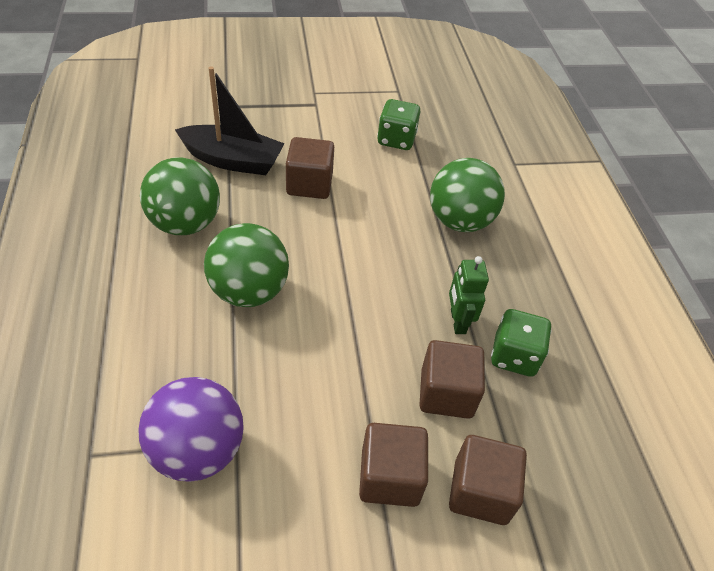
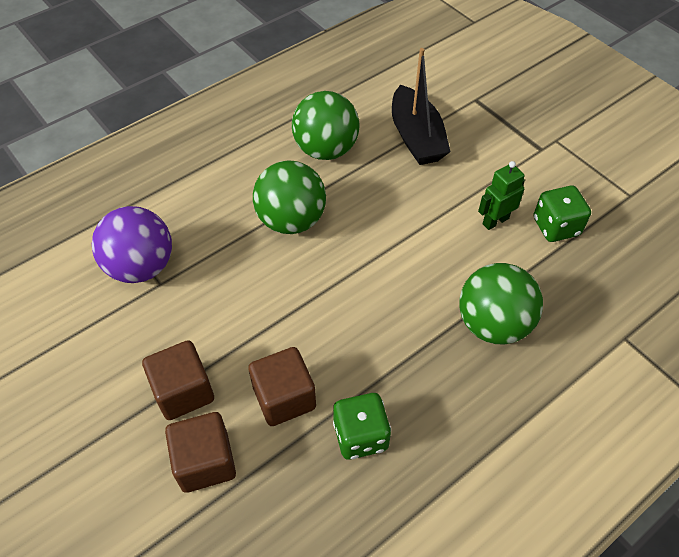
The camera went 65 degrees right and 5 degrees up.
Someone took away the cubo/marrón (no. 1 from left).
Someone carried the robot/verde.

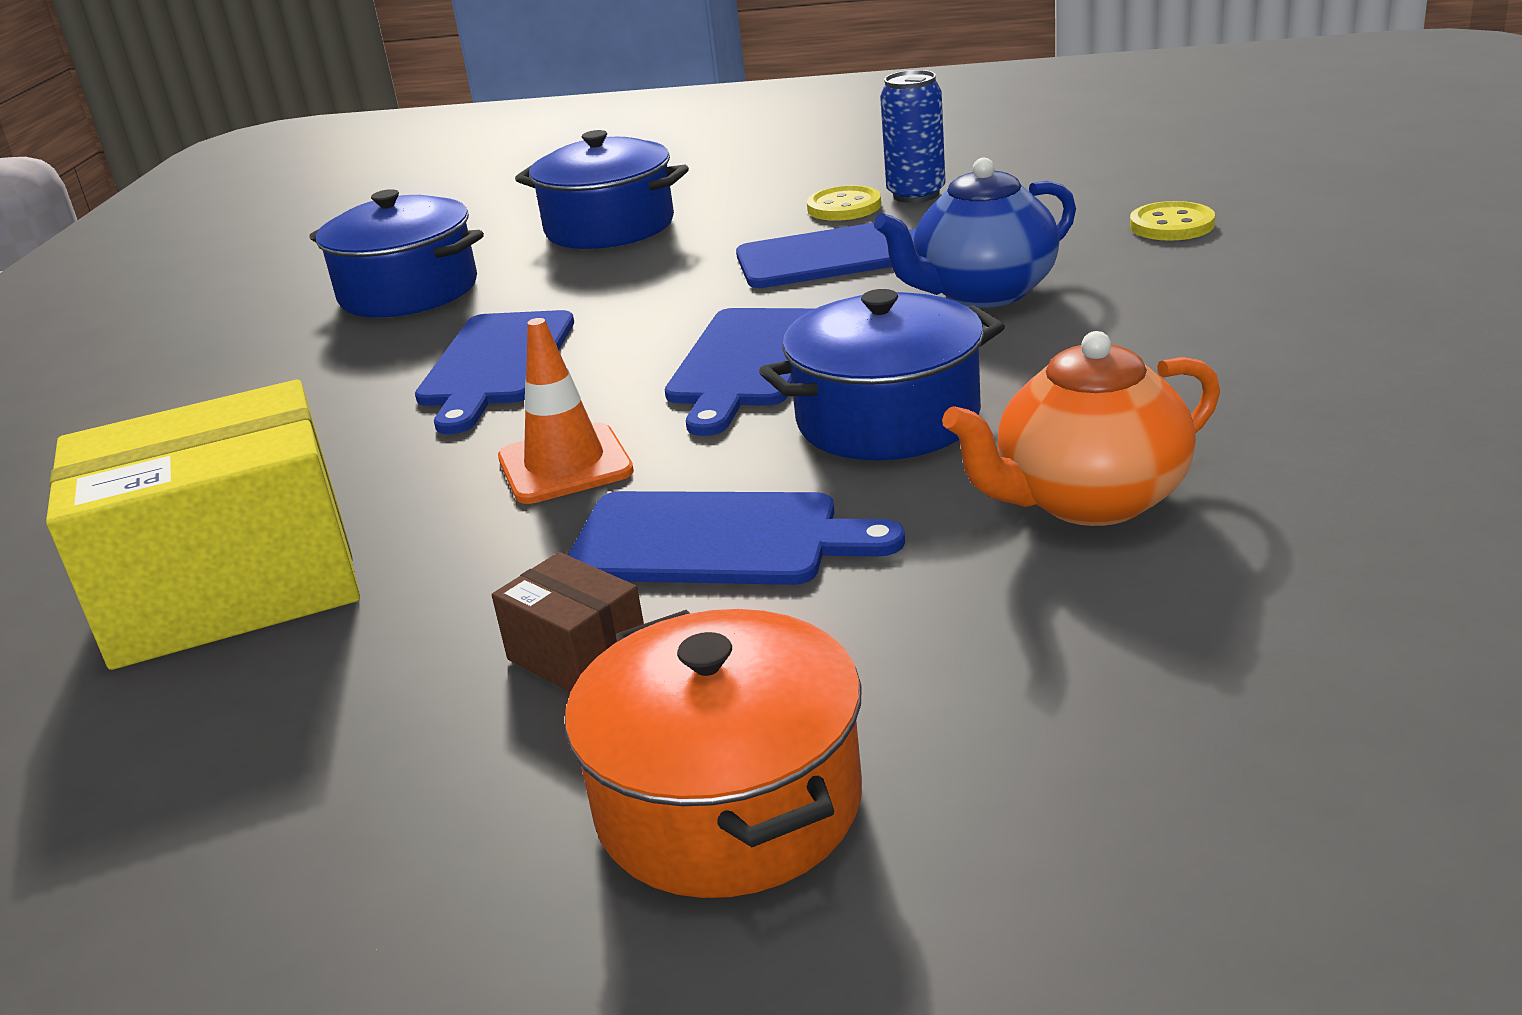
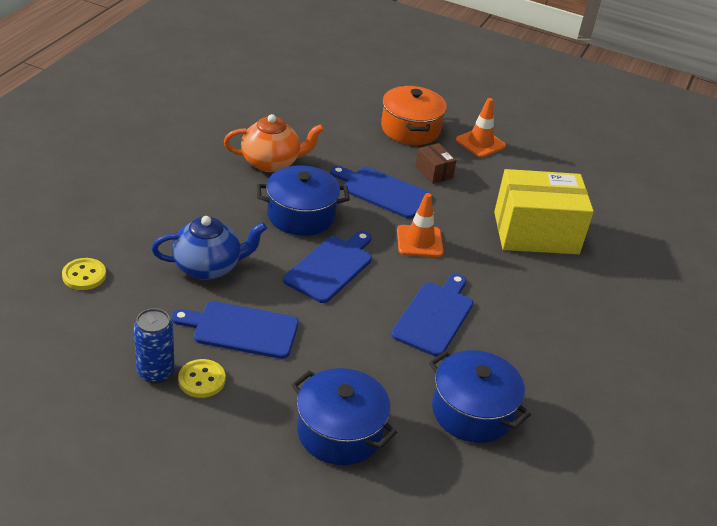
The camera went 170 degrees left and 10 degrees up.
Someone put down the cono de tráfico/naranja (no. 2 from left).

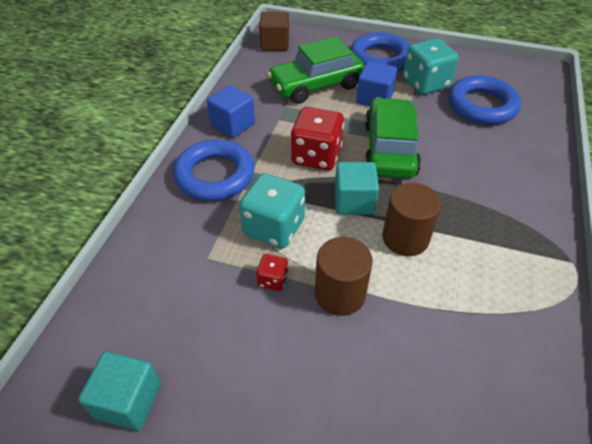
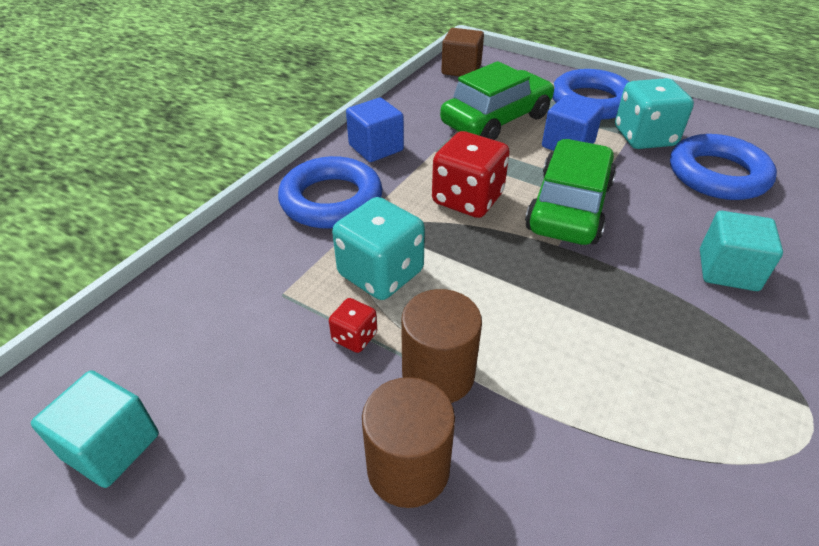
The camera went 15 degrees right and 5 degrees down.
Someone rotated the coche/verde (no. 1 from left) by 150 degrees clockwise.
Someone carried the cubo/turquesa (no. 2 from left).
Someone carried the cilindro/marrón (no. 2 from left in the first image).

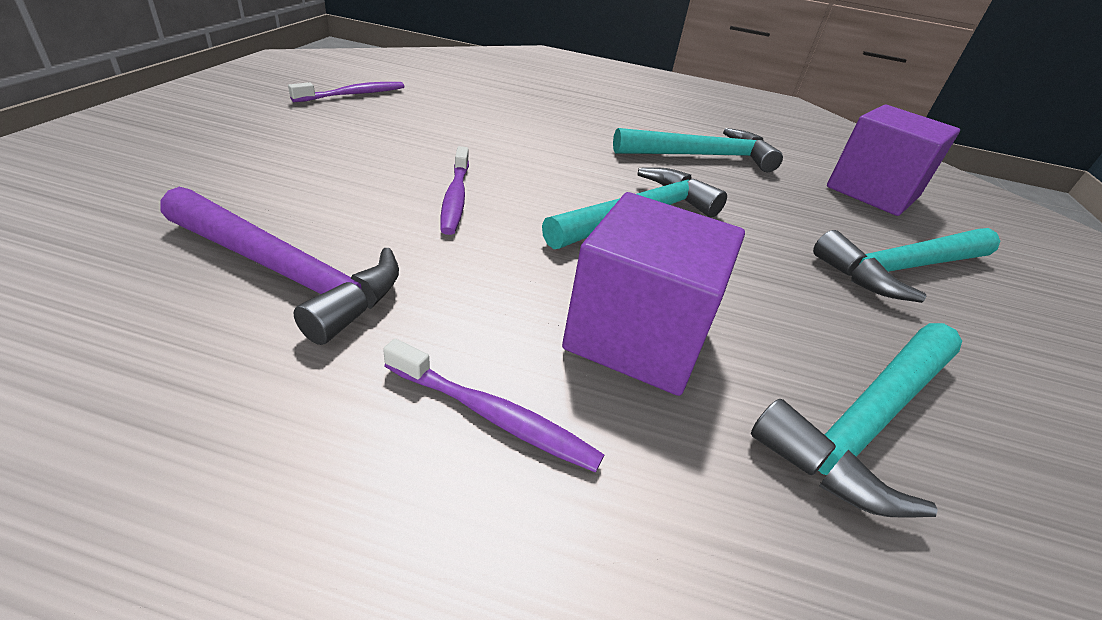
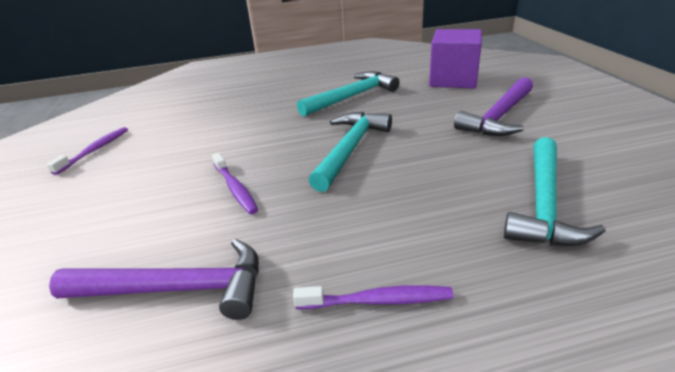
The camera went 20 degrees left and 5 degrees down.
Someone took away the cubo/morado (no. 1 from left).
Someone repainted the martillo/turquesa (no. 4 from left), which became the martillo/morado (no. 2 from left).

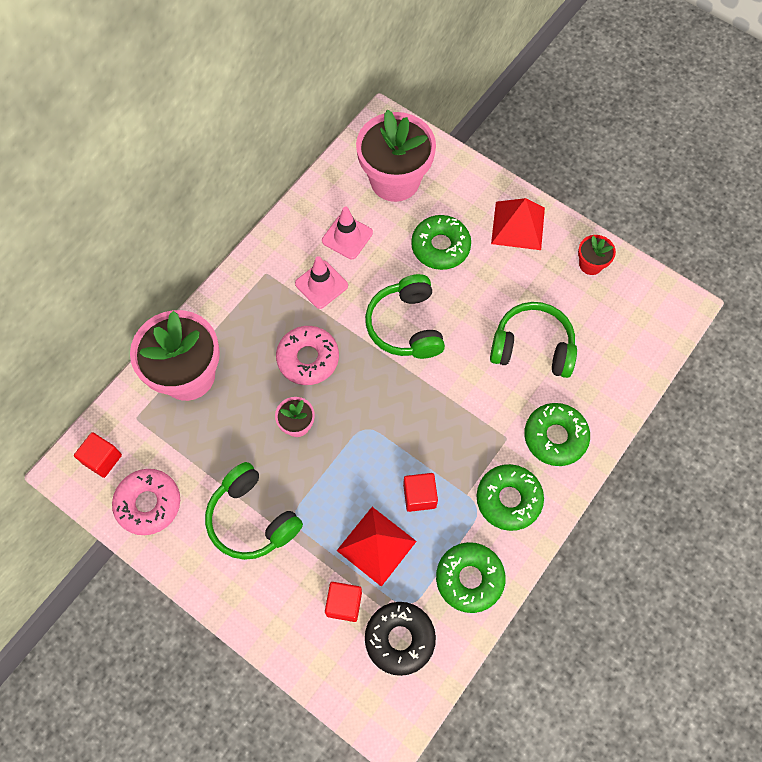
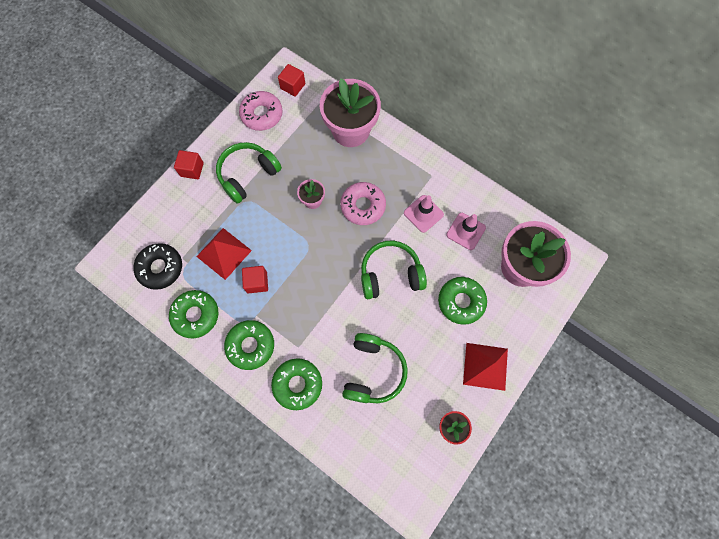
The camera went 90 degrees right and 5 degrees up.
Someone carried the cubo/rojo (no. 2 from left in the first image).

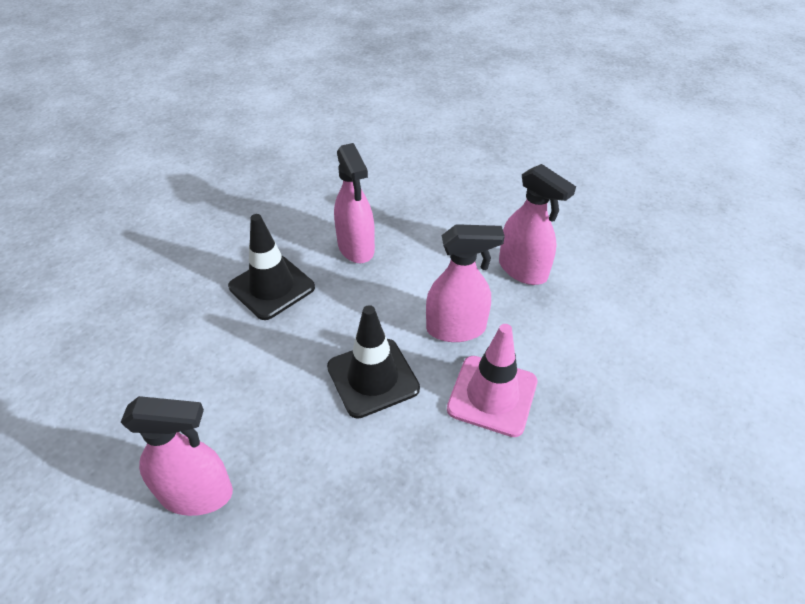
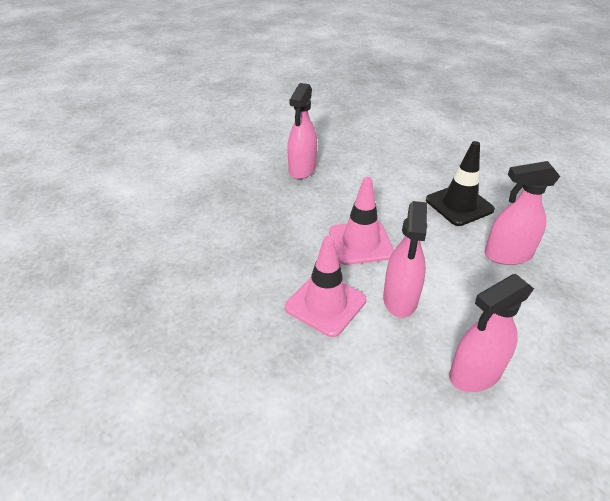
The camera went 105 degrees right and 5 degrees down.
Someone repainted the cono de tráfico/negro (no. 2 from left), which became the cono de tráfico/rosa (no. 2 from left).

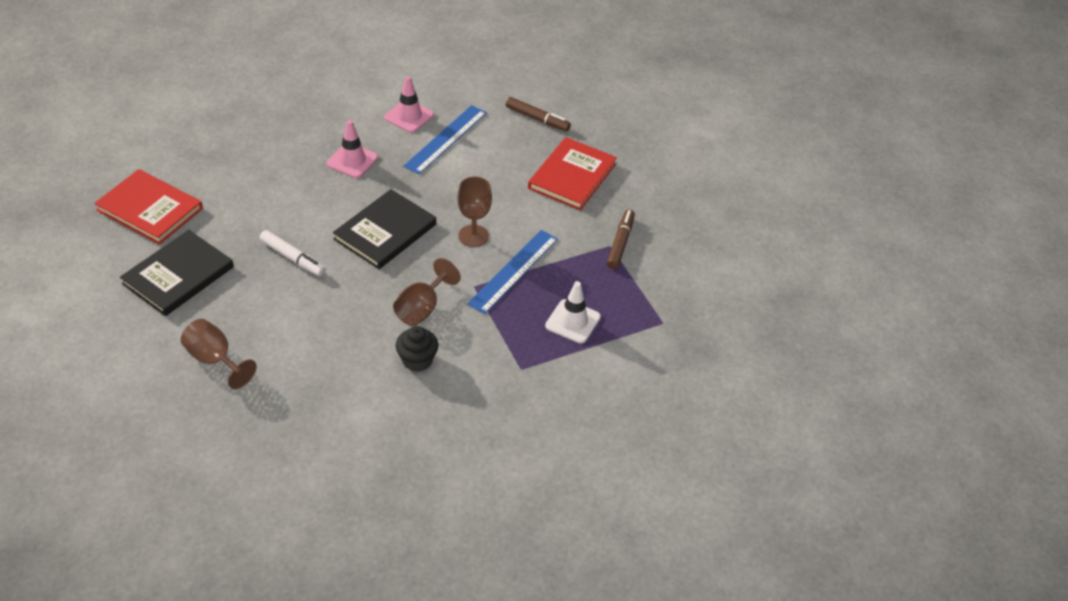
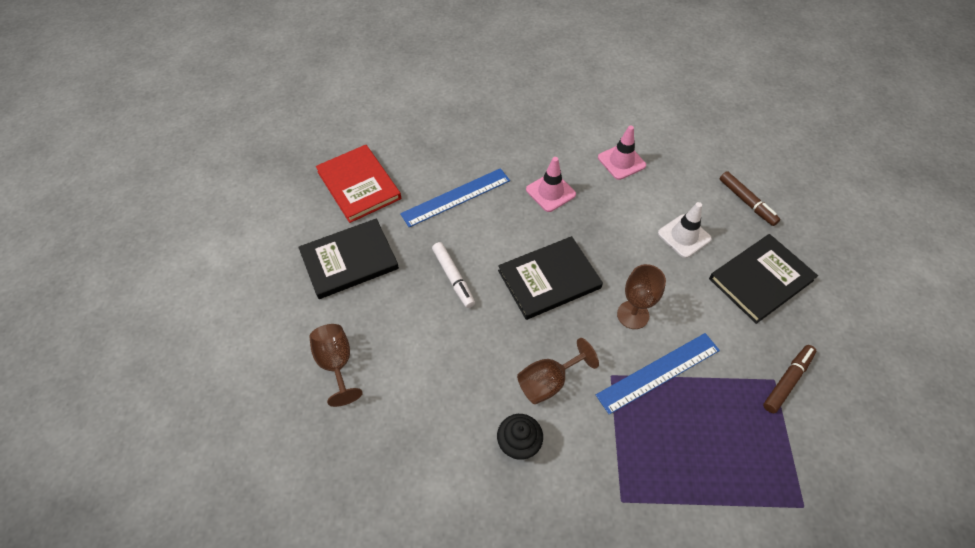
The camera went 30 degrees right and 10 degrees up.
Someone carried the regla/azul (no. 1 from left).
Someone repainted the libro/rojo (no. 2 from left), which became the libro/negro (no. 3 from left).
Someone carried the cono de tráfico/blanco.

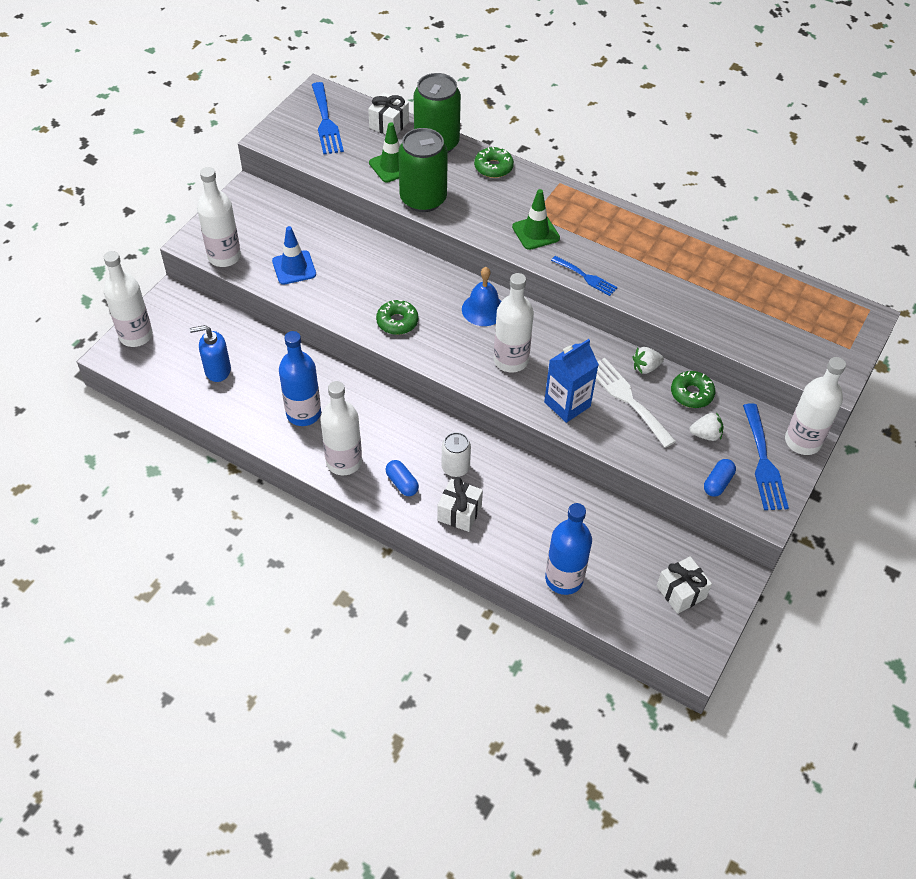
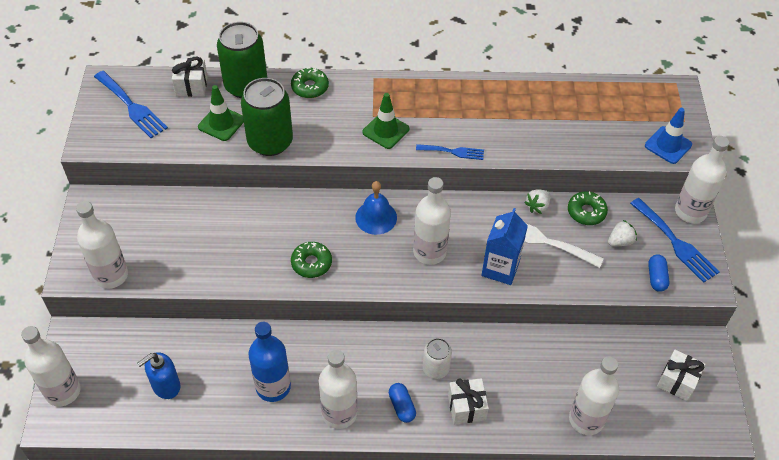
The camera went 30 degrees left and 0 degrees up.
Someone carried the cono de tráfico/azul.
Someone rotated the cápsula/azul (no. 1 from left) by 45 degrees clockwise.
Someone repainted the botella/azul (no. 2 from left), which became the botella/blanco (no. 5 from left).

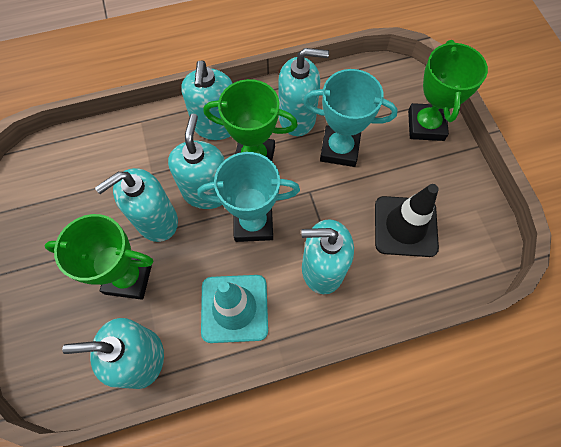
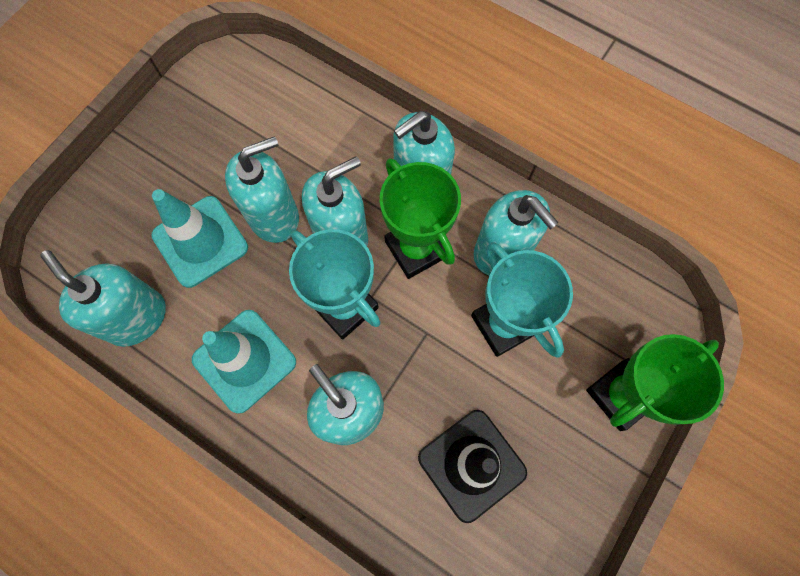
The camera went 50 degrees right and 5 degrees up.
Someone rotated the dispensador de jabón/turquesa (no. 2 from left) by 135 degrees clockwise.
Someone swapped the trofeo/verde (no. 1 from left) for the cono de tráfico/turquesa (no. 1 from left).

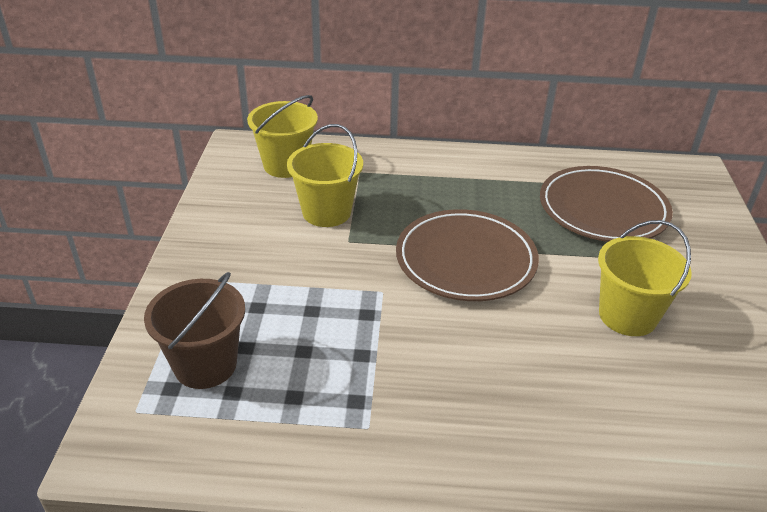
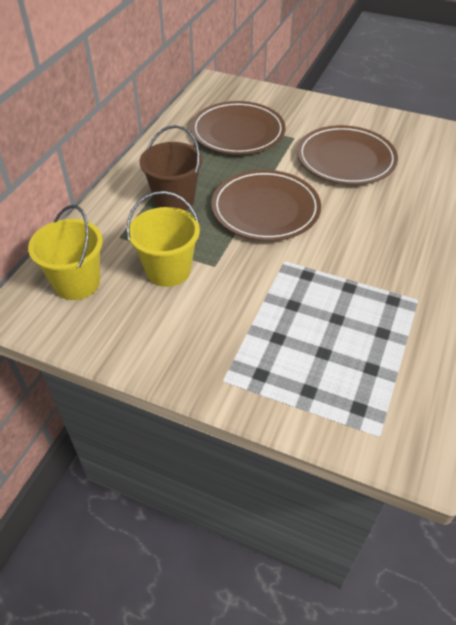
The camera went 70 degrees left and 10 degrees up.
Someone swapped the balde/amarillo (no. 3 from left) for the plato/marrón (no. 3 from left).
Someone carried the balde/marrón.

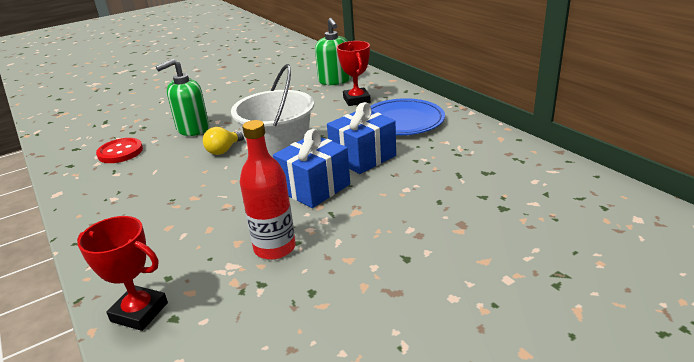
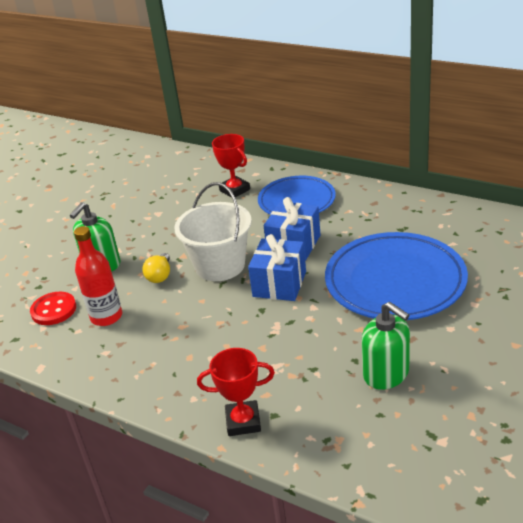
The camera went 25 degrees left and 5 degrees up.
Someone carried the dispensador de jabón/verde (no. 2 from left).
Someone carried the botella/rojo.
Someone put down the plato/azul (no. 2 from left).

